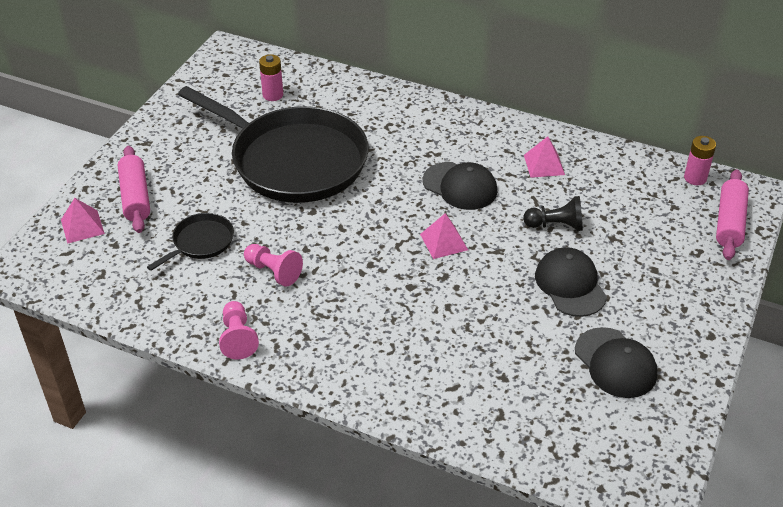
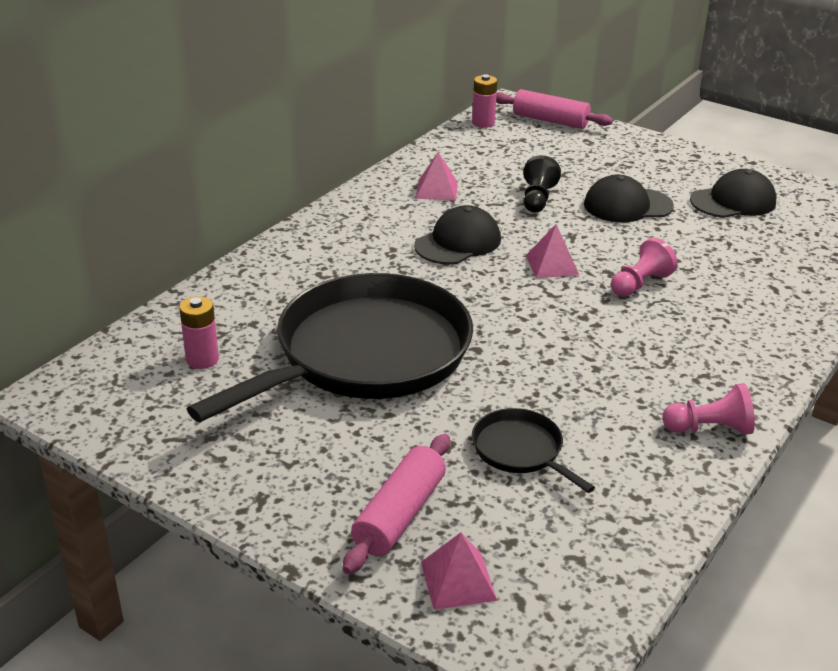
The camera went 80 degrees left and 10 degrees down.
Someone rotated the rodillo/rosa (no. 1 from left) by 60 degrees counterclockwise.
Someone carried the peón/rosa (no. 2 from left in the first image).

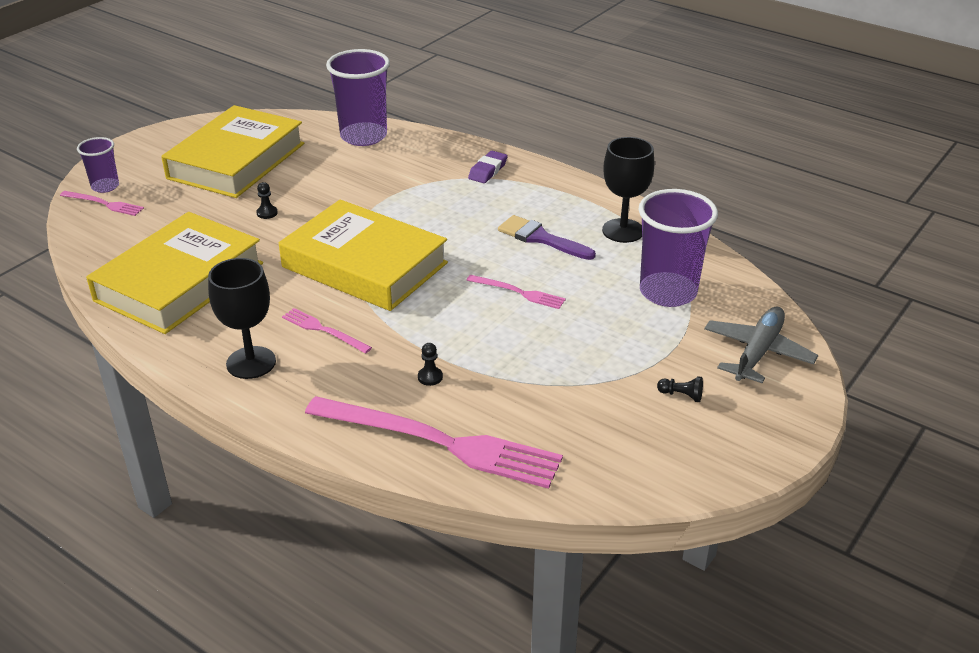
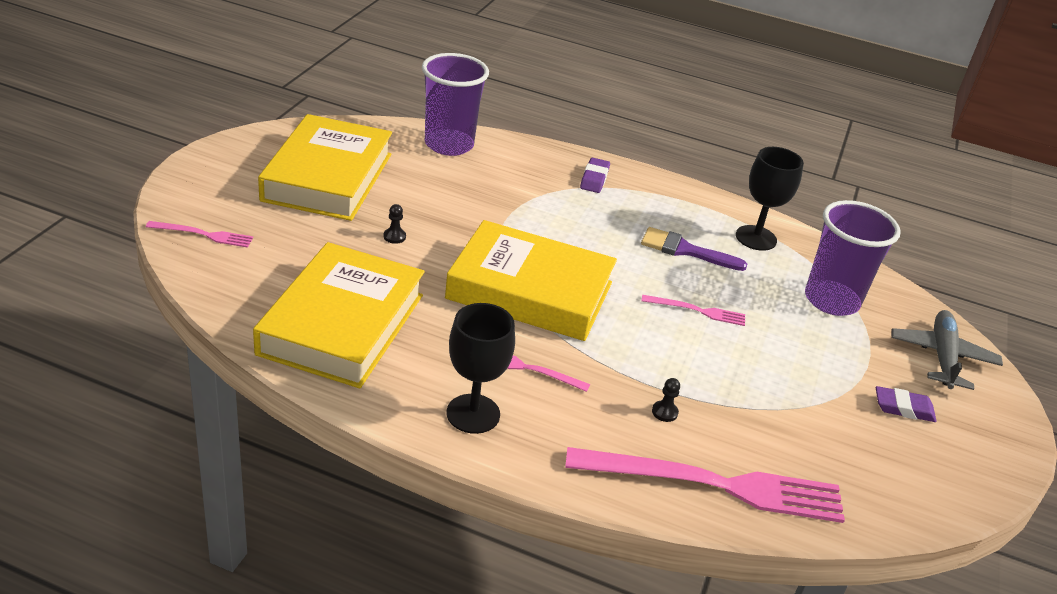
The camera went 20 degrees left and 0 degrees up.
Someone took away the vaso/morado (no. 1 from left).
Someone swapped the peón/negro (no. 3 from left) for the goma de borrar/morado (no. 2 from left).

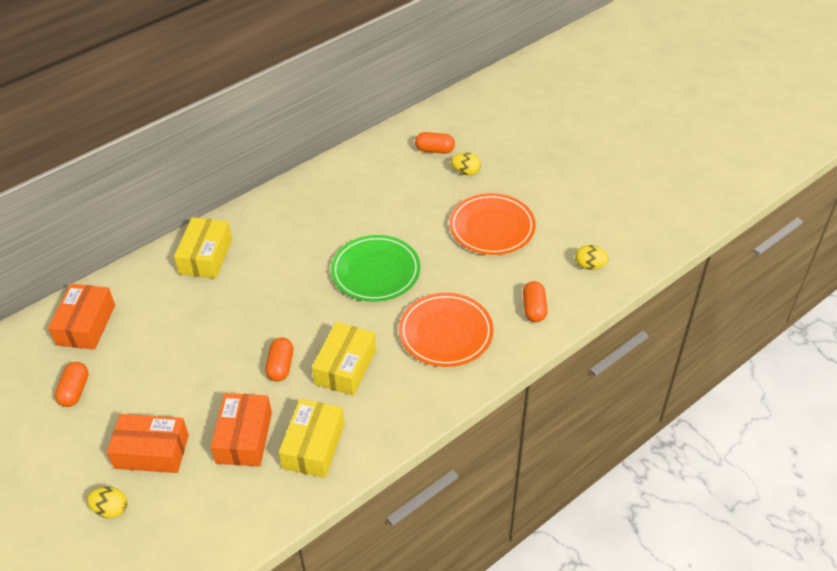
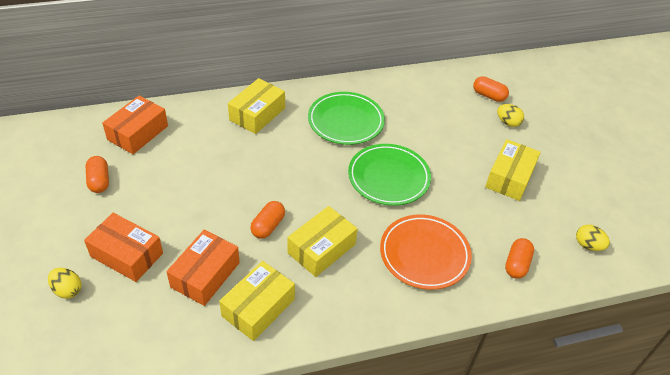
The camera went 20 degrees right and 0 degrees up.
Someone swapped the plato/naranja (no. 2 from left) for the caja/amarillo (no. 4 from left).
Someone rotated the cápsula/naranja (no. 1 from left) by 45 degrees counterclockwise.
Someone put down the plato/verde (no. 1 from left).

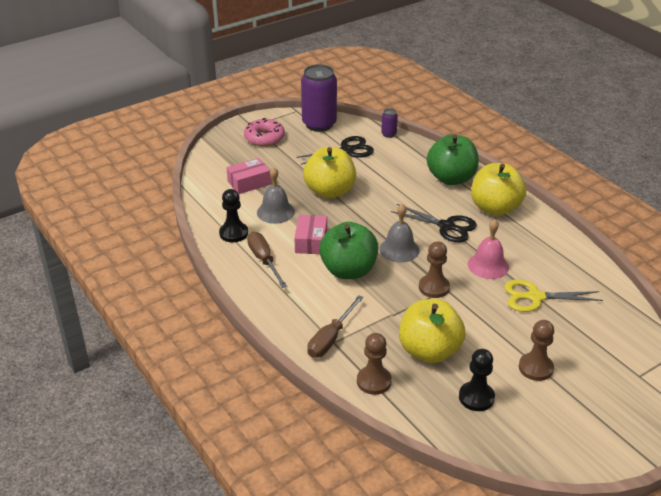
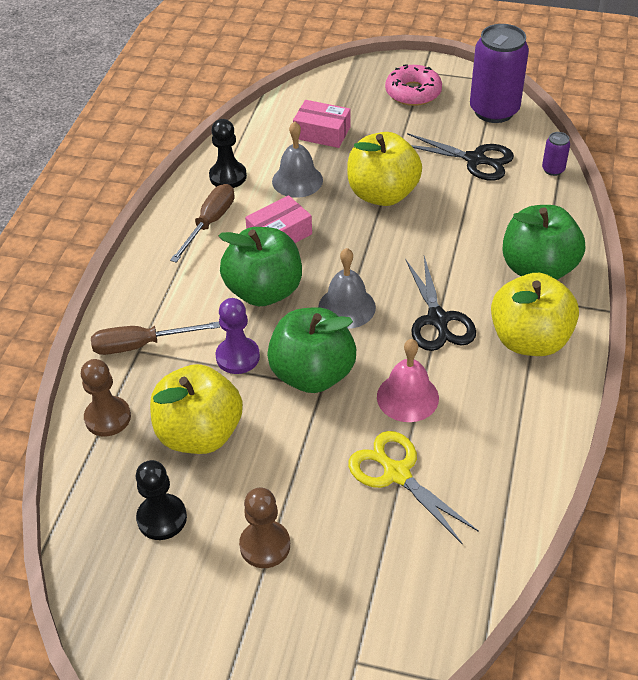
The camera went 50 degrees right and 10 degrees up.
Someone swapped the peón/marrón (no. 2 from left) for the manzana/verde (no. 2 from left).
Someone put down the peón/morado.

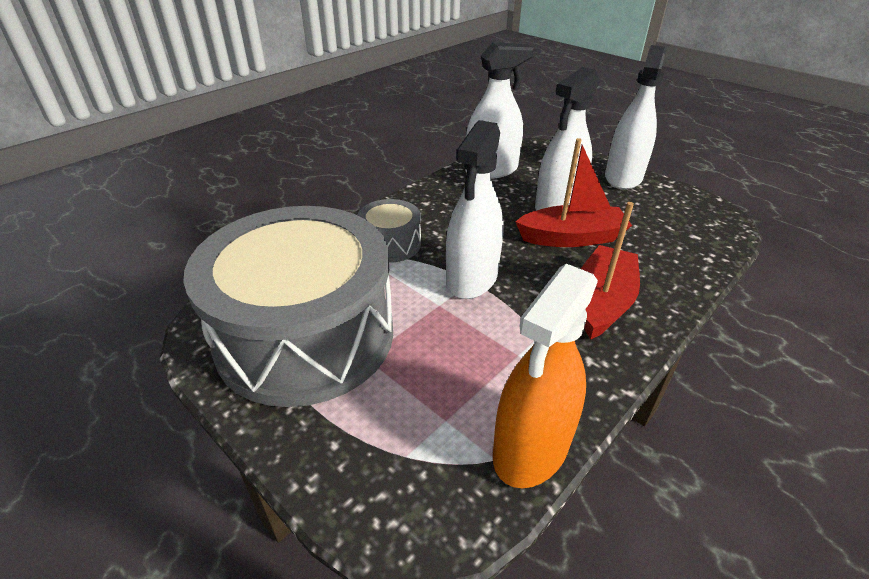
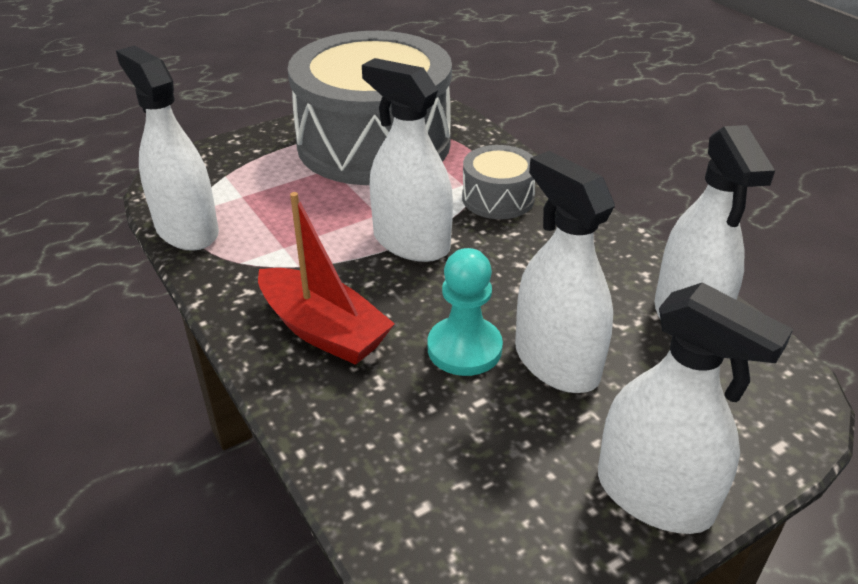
The camera went 105 degrees right and 0 degrees up.
Someone swapped the barco/rojo (no. 1 from left) for the peón/turquesa.
Someone repainted the pulverizador/naranja, which became the pulverizador/blanco (no. 1 from left).

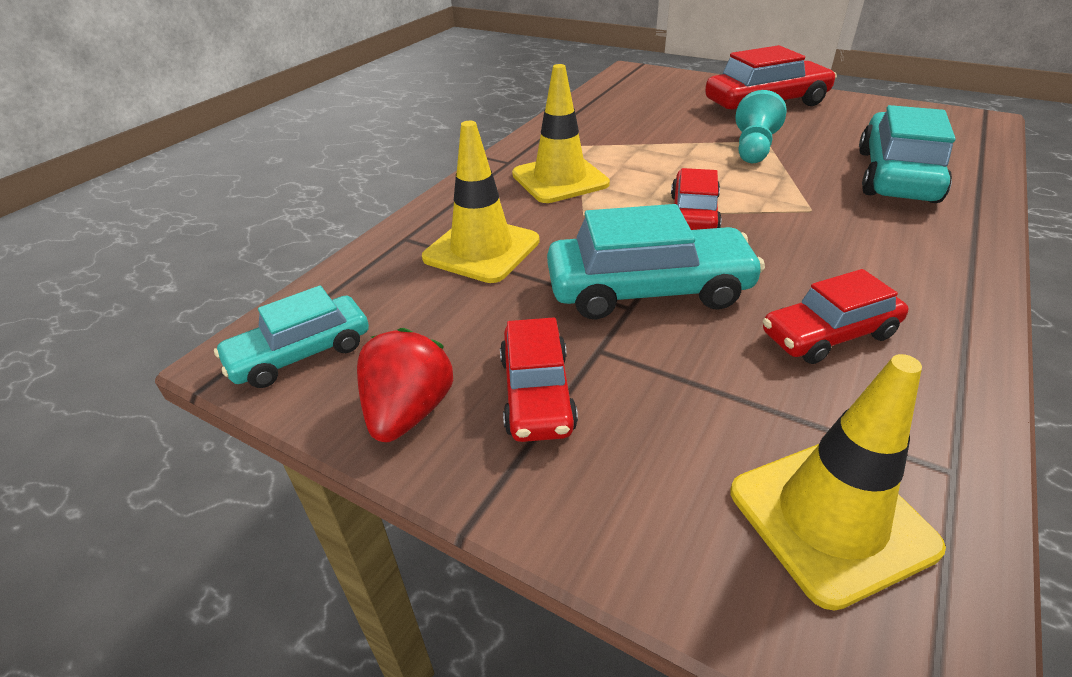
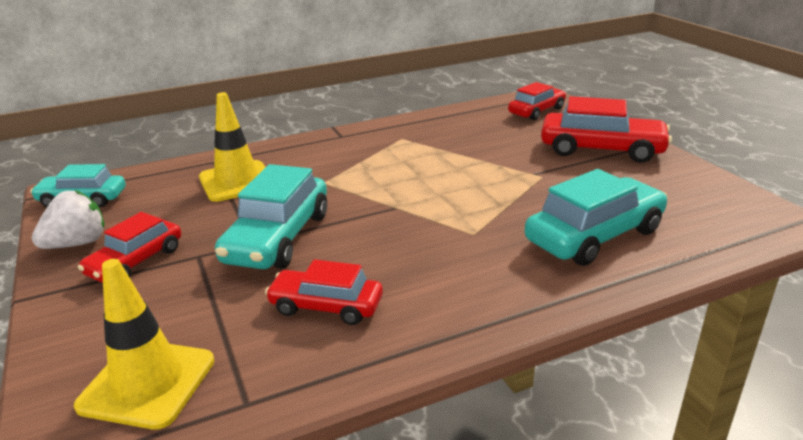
The camera went 35 degrees right and 10 degrees down.
Someone took away the cono de tráfico/amarillo (no. 2 from left).
Someone took away the peón/turquesa.
Someone carried the coche/rojo (no. 2 from left in the first image).
Someone rotated the coche/turquesa (no. 2 from left) by 75 degrees clockwise.
Someone repainted the fresa/rojo, which became the fresa/blanco.

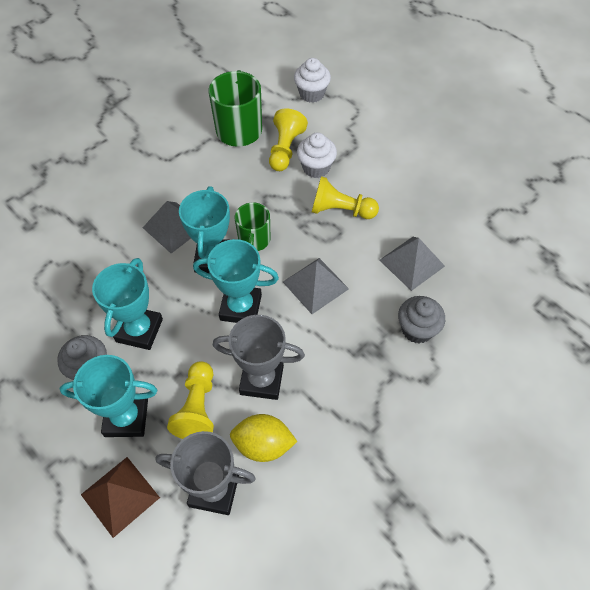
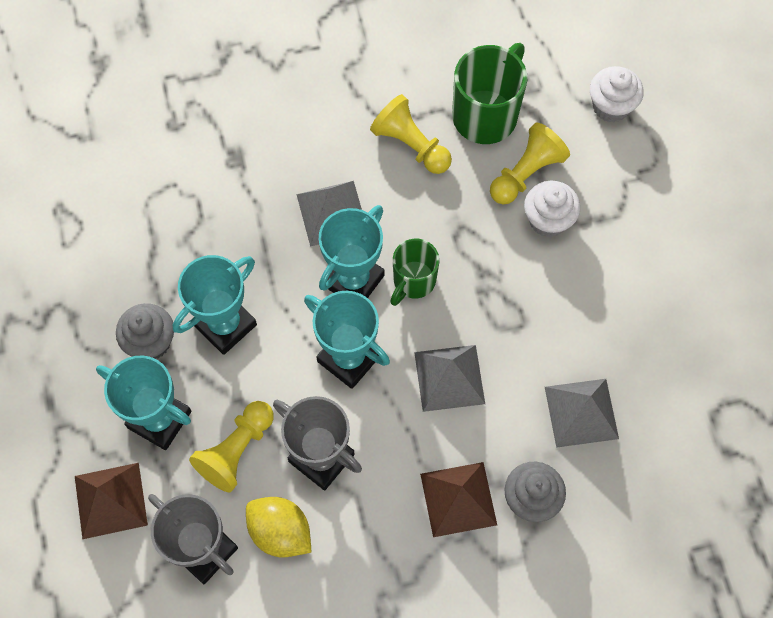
The camera went 30 degrees right and 10 degrees up.
Someone carried the peón/amarillo (no. 3 from left in the first image).
Someone put down the pirámide/marrón (no. 2 from left).

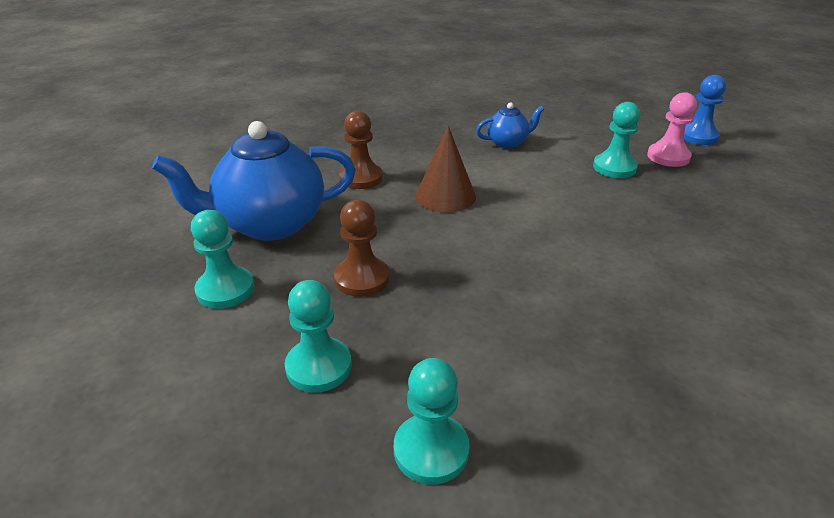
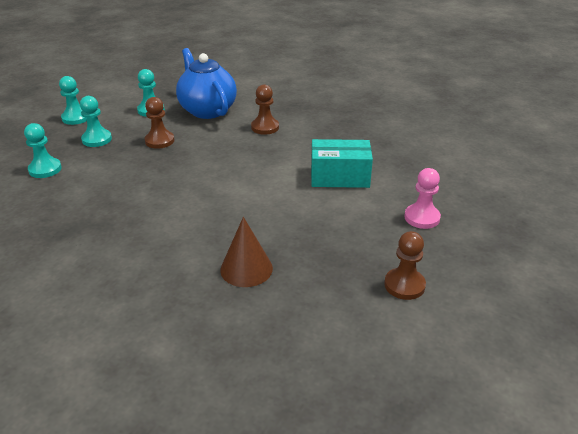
The camera went 80 degrees right and 0 degrees up.
Someone repainted the peón/azul, which became the peón/marrón (no. 3 from left).
Someone carried the peón/rosa.
Someone swapped the tetera/azul (no. 2 from left) for the caja/turquesa.
Someone carried the peón/turquesa (no. 4 from left in the first image).
Someone carried the cono/marrón.

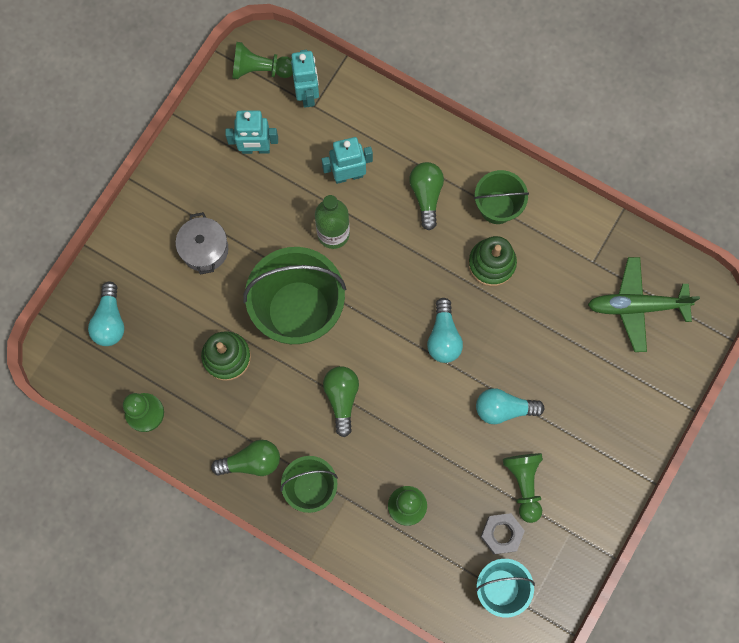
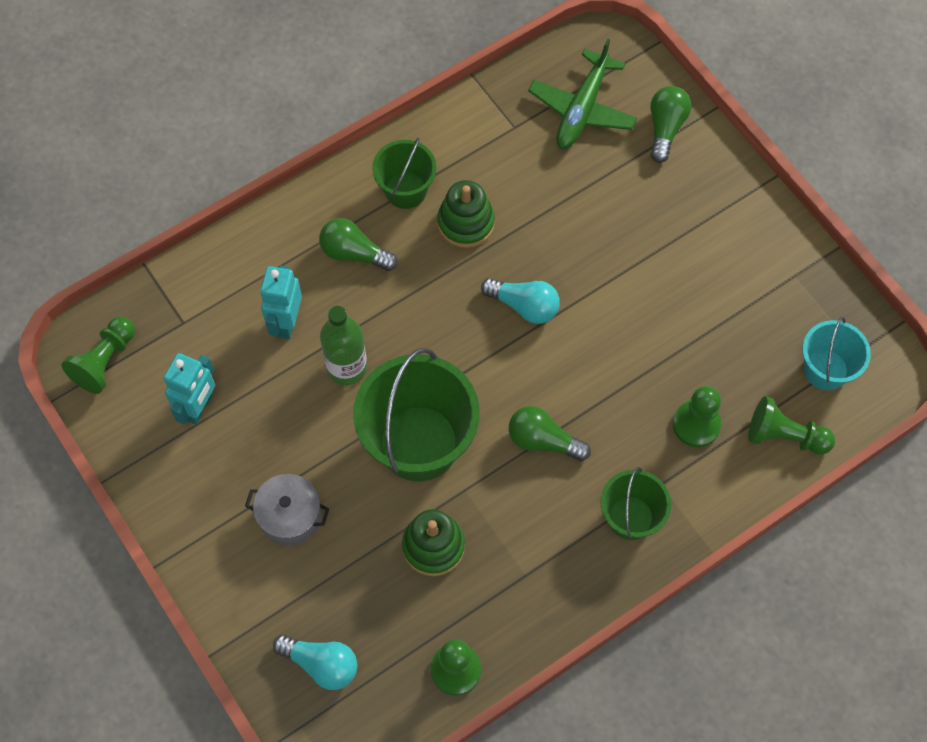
The camera went 65 degrees left and 10 degrees down.
Someone took away the robot/turquesa (no. 2 from left).
Someone took away the bombilla/turquesa (no. 3 from left).
Someone carried the bombilla/verde (no. 1 from left in the first image).
Someone carried the peón/verde (no. 4 from left).
Someone took away the tuerca/gris.

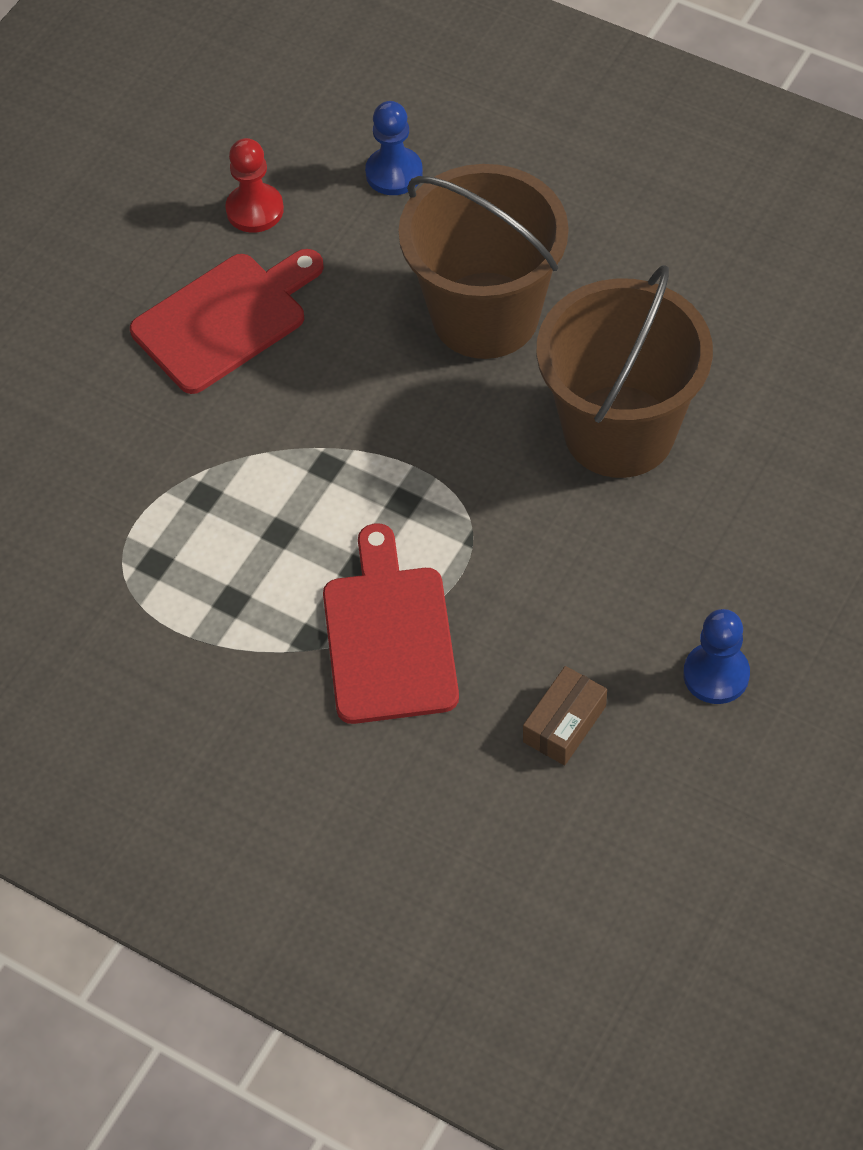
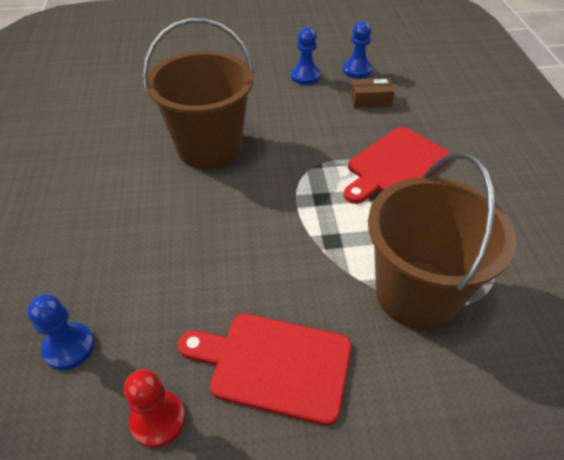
The camera went 130 degrees left and 10 degrees down.
Someone carried the balde/marrón (no. 1 from left in the first image).
Someone put down the peón/azul (no. 3 from left).

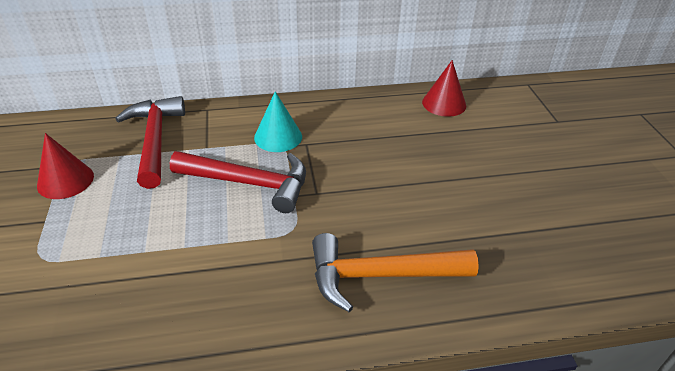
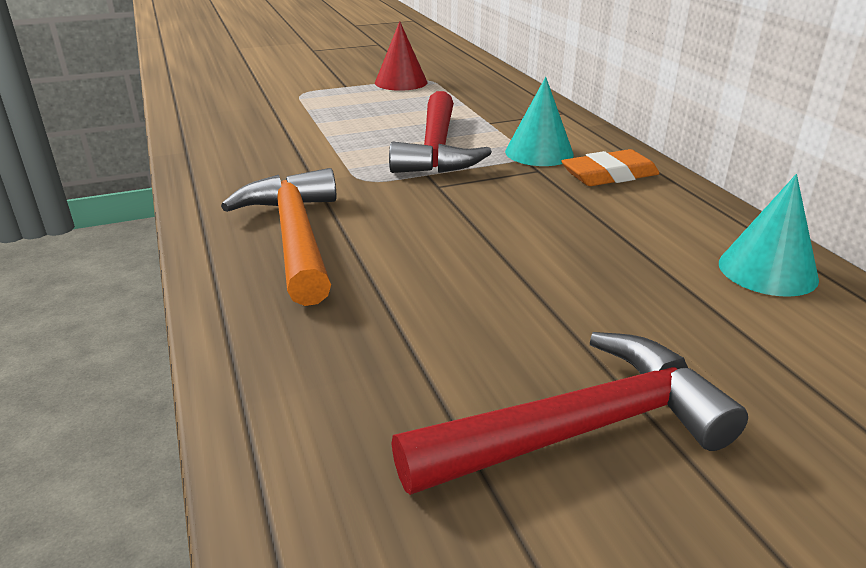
The camera went 80 degrees right and 10 degrees down.
Someone repainted the cono/rojo (no. 2 from left), which became the cono/turquesa (no. 2 from left).
Someone carried the martillo/rojo (no. 1 from left in the first image).
Someone put down the goma de borrar/naranja.

